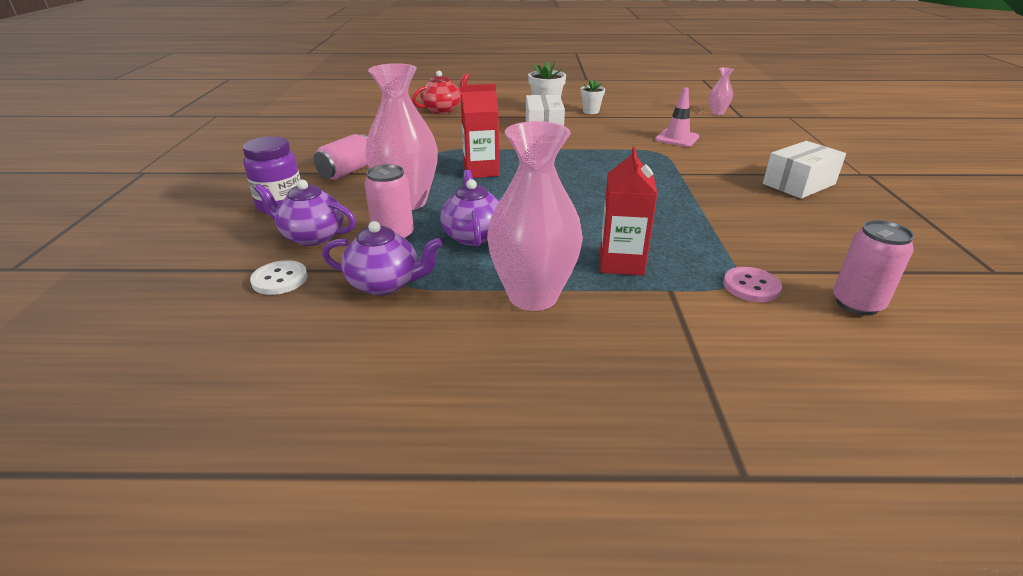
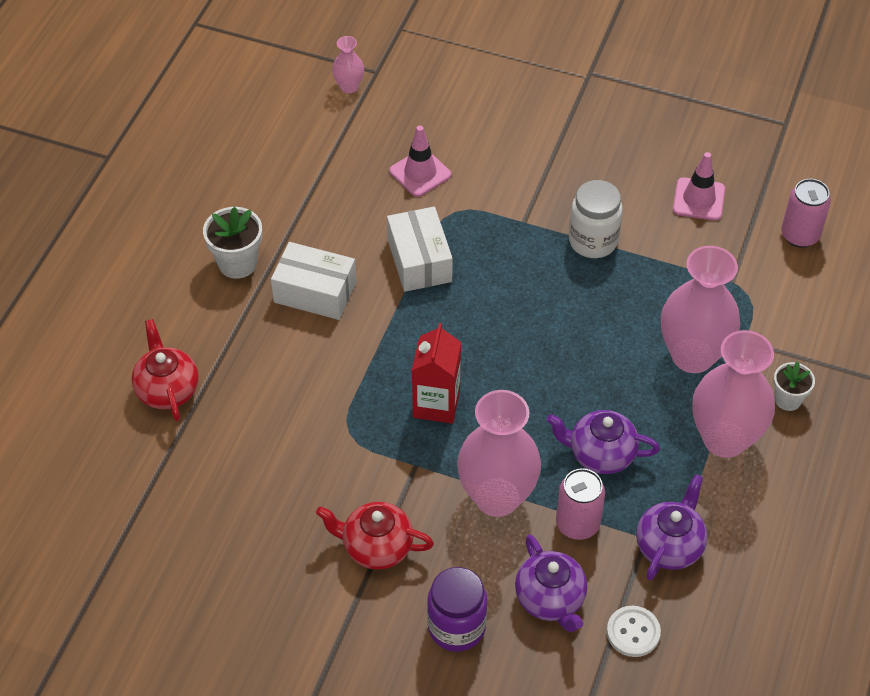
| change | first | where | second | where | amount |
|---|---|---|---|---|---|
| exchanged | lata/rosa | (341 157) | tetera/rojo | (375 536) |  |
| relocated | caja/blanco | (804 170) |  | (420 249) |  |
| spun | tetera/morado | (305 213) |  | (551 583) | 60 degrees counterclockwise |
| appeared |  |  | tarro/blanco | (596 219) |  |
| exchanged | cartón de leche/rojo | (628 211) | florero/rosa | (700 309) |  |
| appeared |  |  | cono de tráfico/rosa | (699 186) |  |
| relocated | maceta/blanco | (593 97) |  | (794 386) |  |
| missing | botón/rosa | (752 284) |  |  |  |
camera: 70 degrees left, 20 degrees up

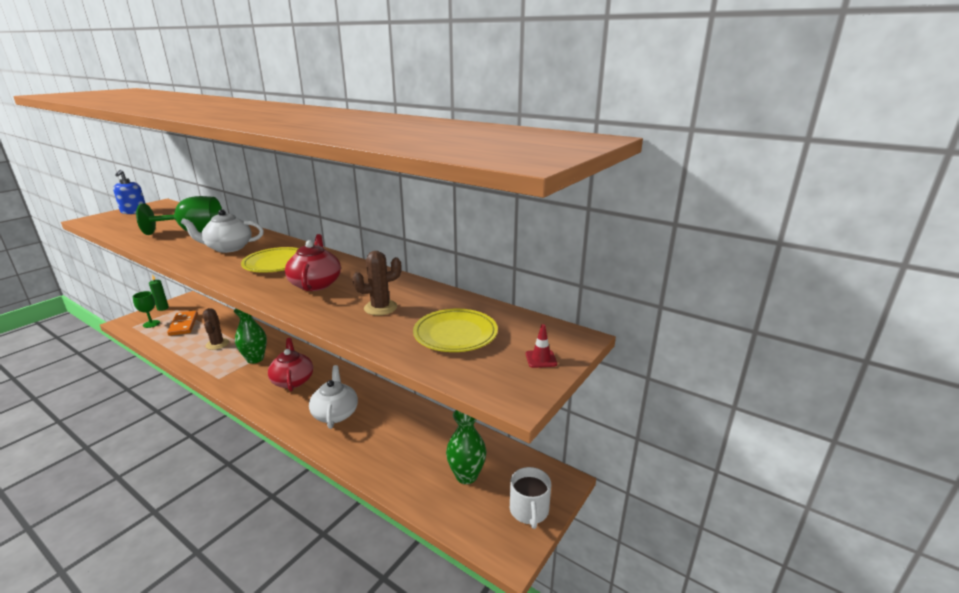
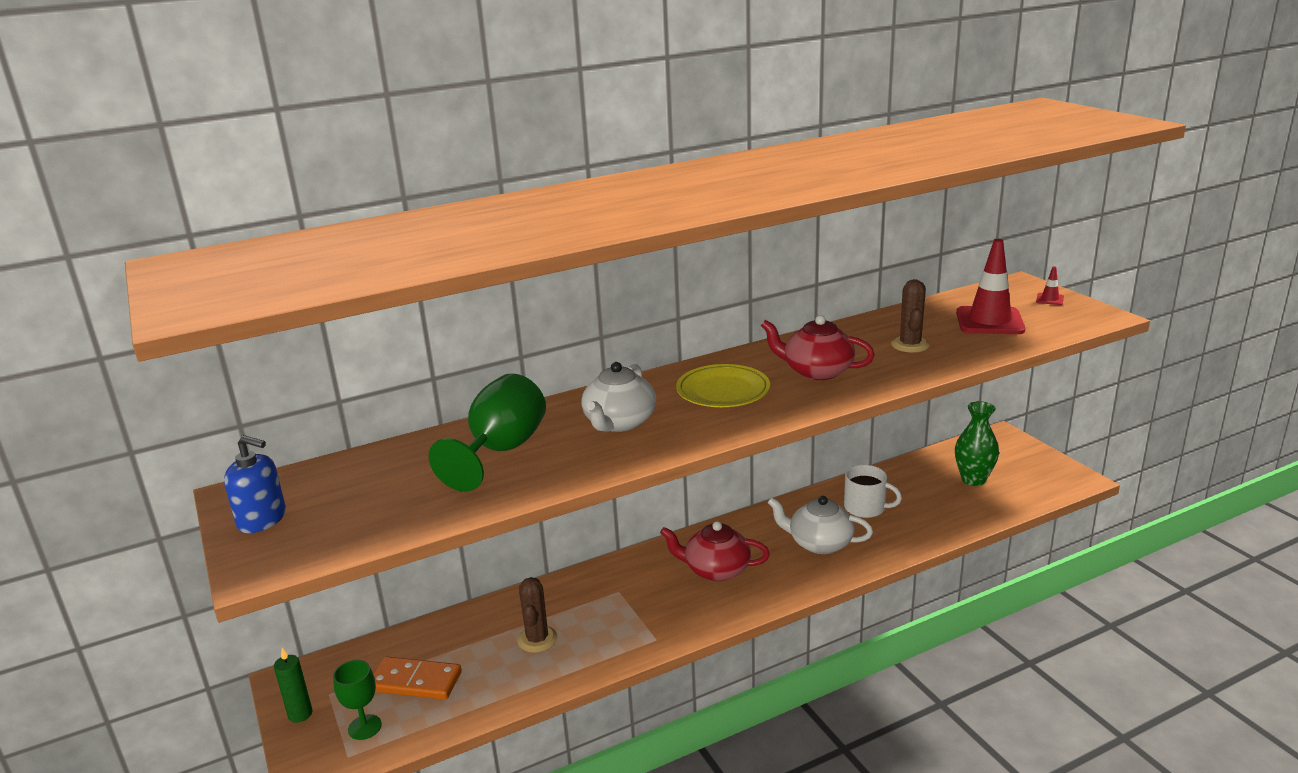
| change | first | where | second | where | amount |
|---|---|---|---|---|---|
| spun | cactus/marrón | (215 329) |  | (537 615) | 75 degrees clockwise |
| relocated | taza/blanco | (530 498) |  | (873 491) |  |
| exchanged | plato/amarillo | (455 330) | cono de tráfico/rojo | (990 286) |  |
| missing | florero/verde | (250 336) |  |  |  |
camera: 60 degrees left, 0 degrees up

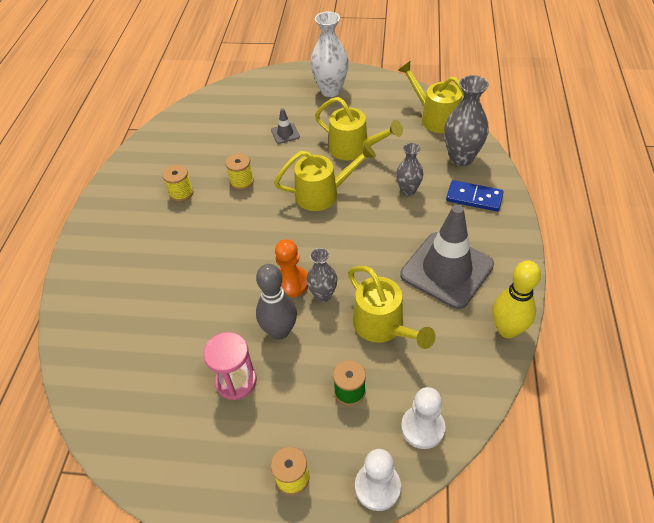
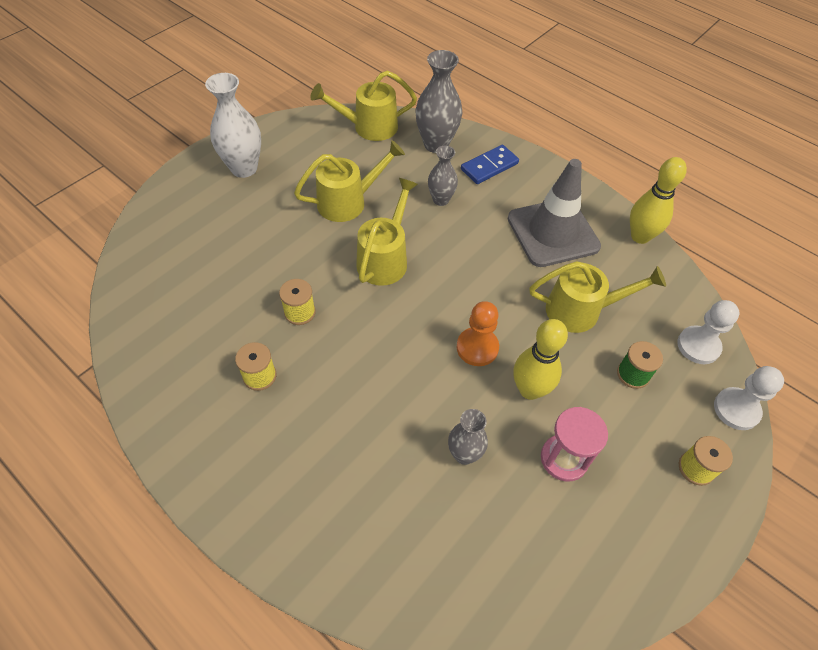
| change | first | where | second | where | amount |
|---|---|---|---|---|---|
| relocated | florero/gris | (321 275) |  | (468 437) |  |
| colour | bolo/gris | (276 302) | bolo/amarillo | (541 359) |  |
| missing | cono de tráfico/gris | (285 126) |  |  |  |
camera: 60 degrees left, 5 degrees up

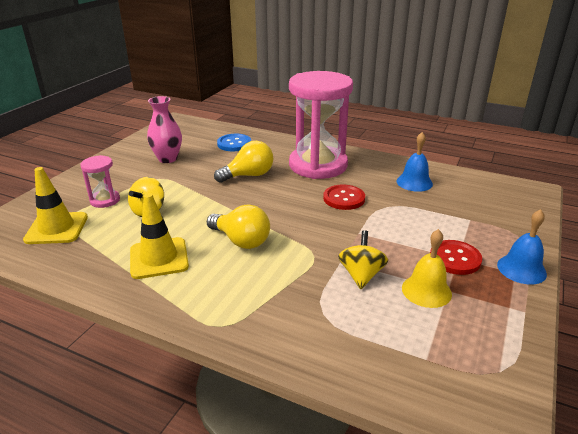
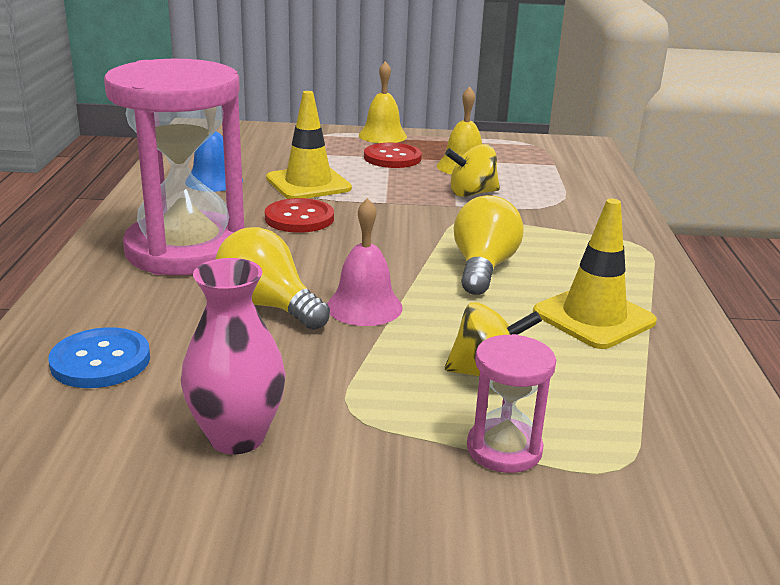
| change | first | where | second | where | amount |
|---|---|---|---|---|---|
| relocated | cono de tráfico/amarillo | (55 205) |  | (309 145) |  |
| appeared |  |  | campana/rosa | (365 262) |  |
| colour | campana/azul | (522 247) | campana/amarillo | (383 102) |  |
camera: 115 degrees left, 5 degrees down

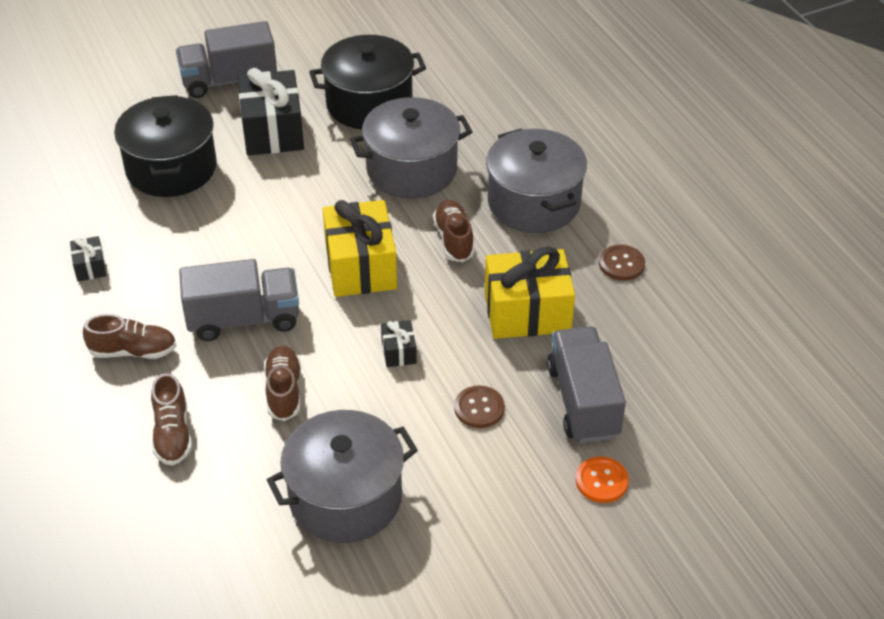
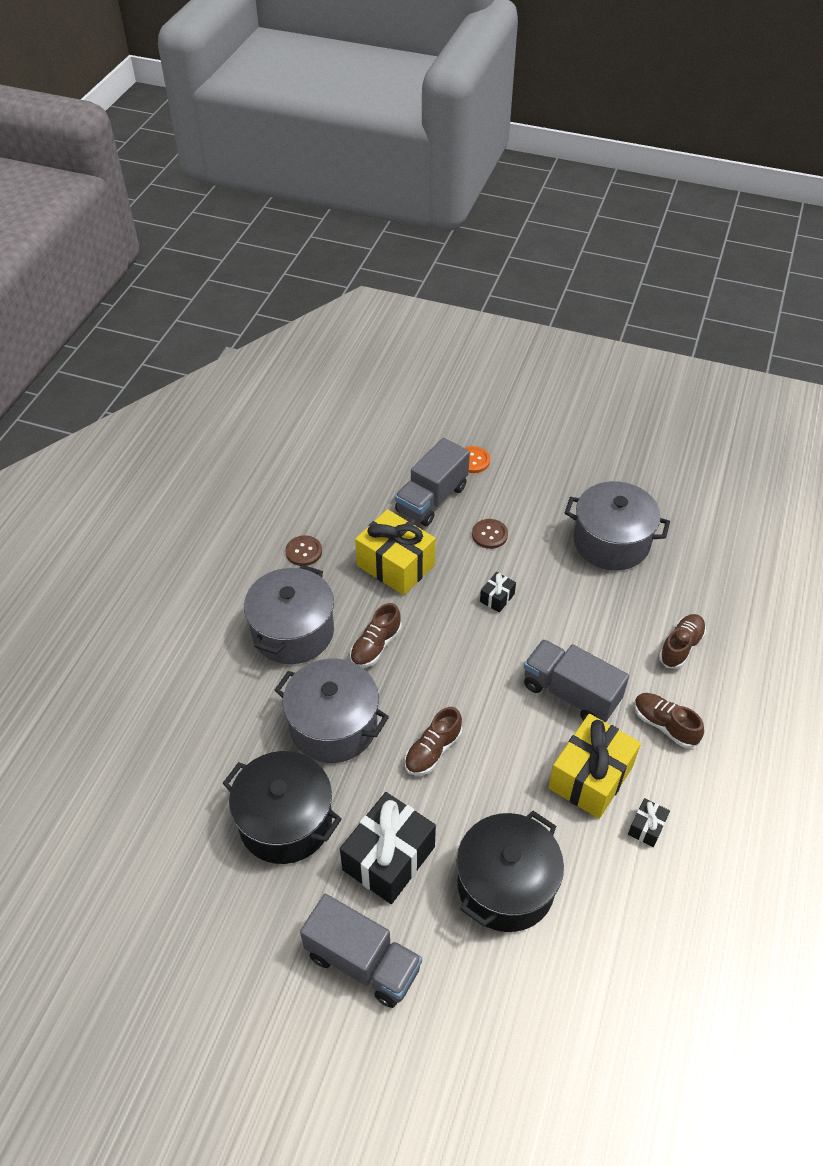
| change | first | where | second | where | amount |
|---|---|---|---|---|---|
| relocated | zapato/marrón | (282 383) |  | (433 741) |  |
| relocated | regalo/amarillo | (360 248) |  | (594 766) |  |
camera: 135 degrees left, 5 degrees up

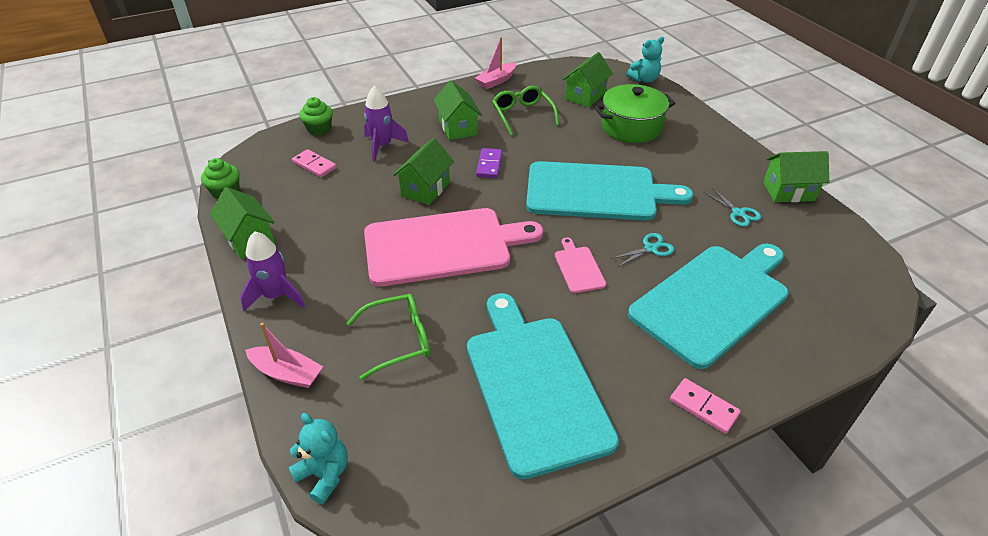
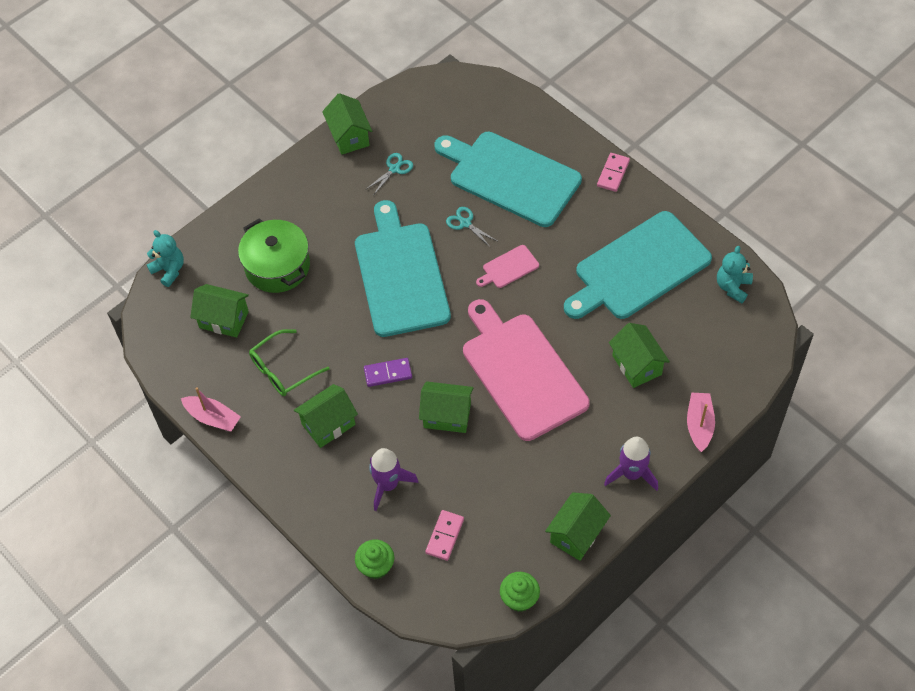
| change | first | where | second | where | amount |
|---|---|---|---|---|---|
| exchanged | gafas/verde | (388 337) | casa/verde | (639 355) |  |
| relocated | osito/turquesa | (318 458) |  | (735 274) |  |
camera: 105 degrees left, 15 degrees up

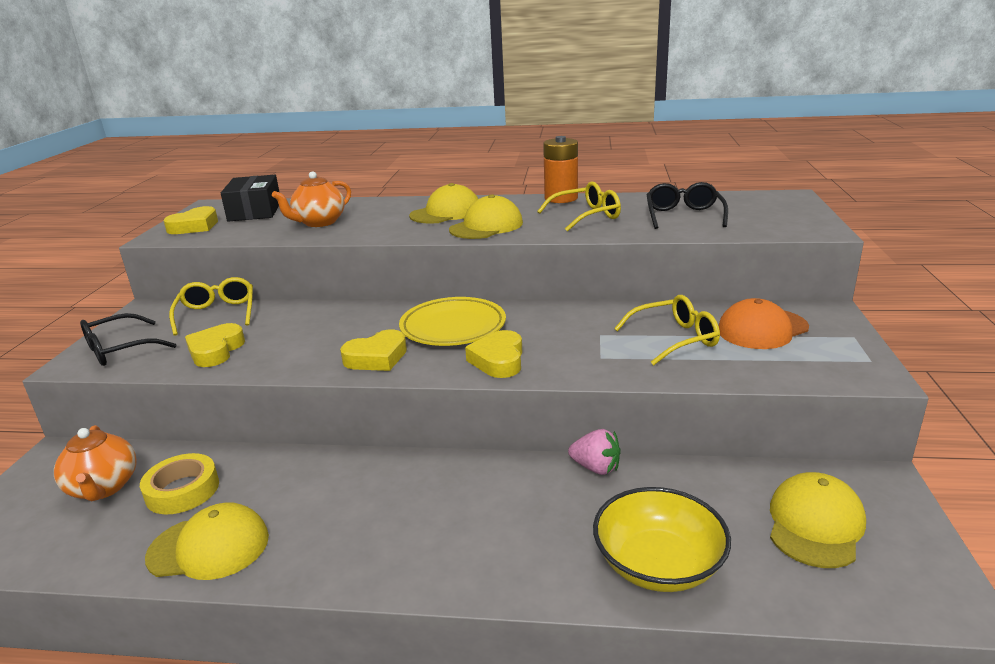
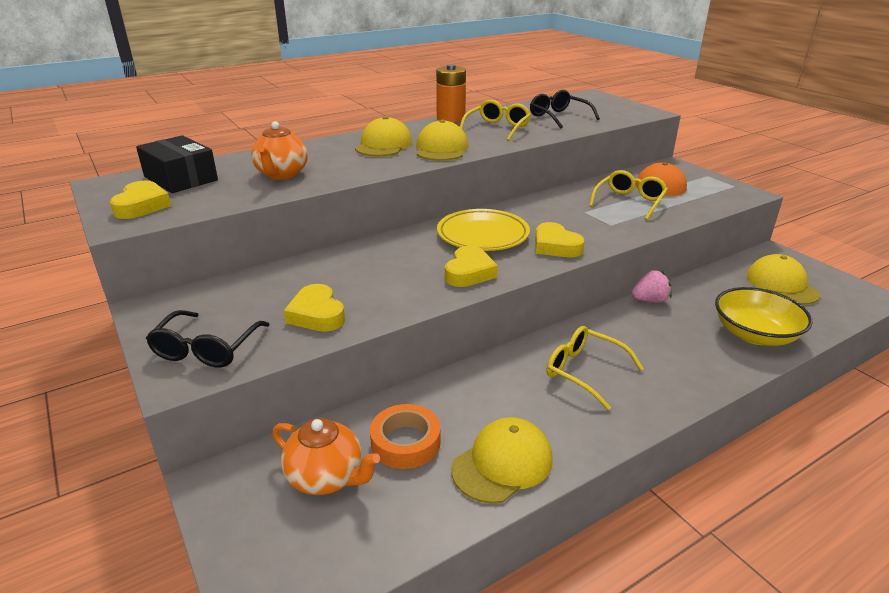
| change | first | where | second | where | amount |
|---|---|---|---|---|---|
| colour | cinta adhesiva/amarillo | (179 484) | cinta adhesiva/naranja | (405 436) |  |
| relocated | gafas/amarillo | (211 306) |  | (595 368) |  |
camera: 40 degrees left, 5 degrees up

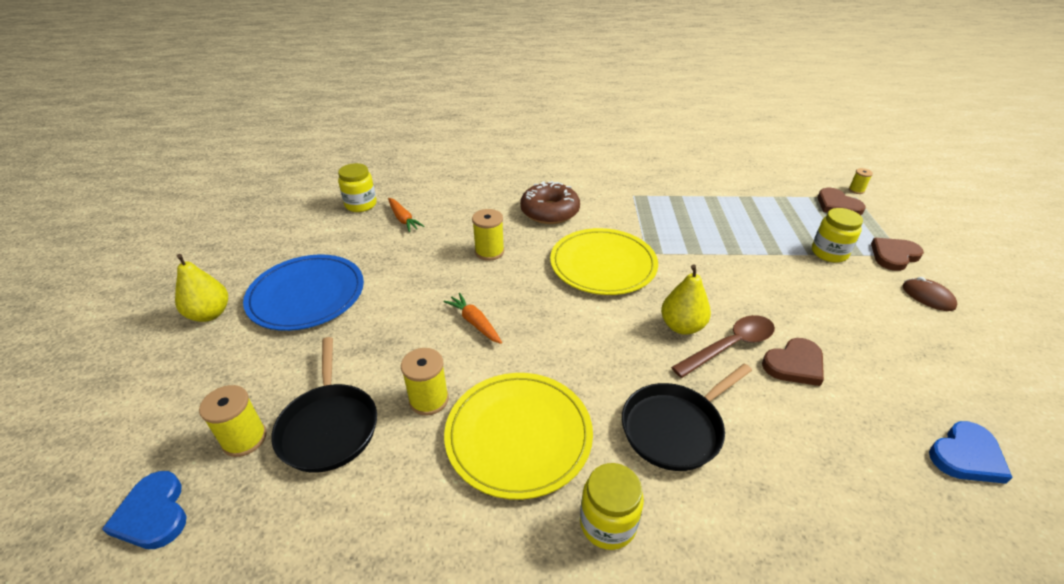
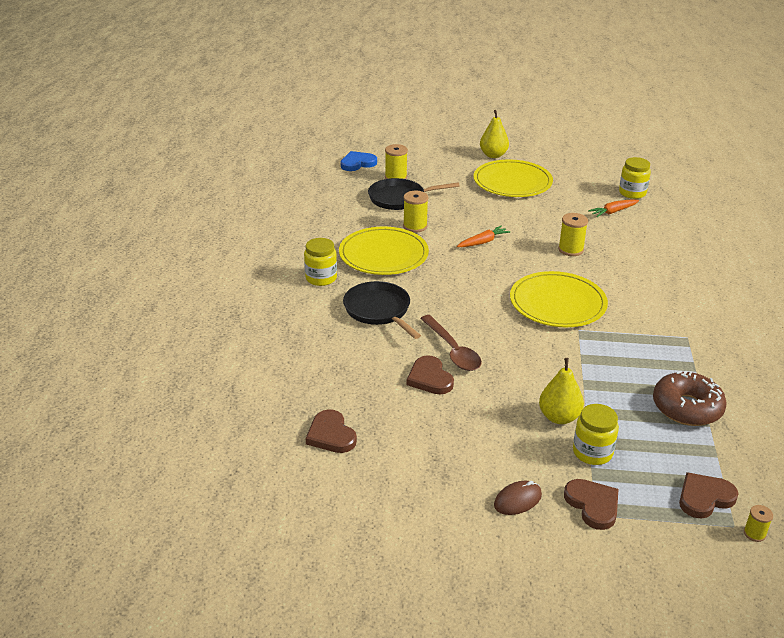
| change | first | where | second | where | amount |
|---|---|---|---|---|---|
| colour | corazón/azul | (971 452) | corazón/marrón | (331 431) |  |
| colour | plato/azul | (303 293) | plato/amarillo | (513 178) |  |
| relocated | pera/amarillo | (686 300) |  | (561 391) |  |
| relocated | rosquilla/marrón | (550 202) |  | (690 398) |  |
camera: 95 degrees right, 5 degrees down

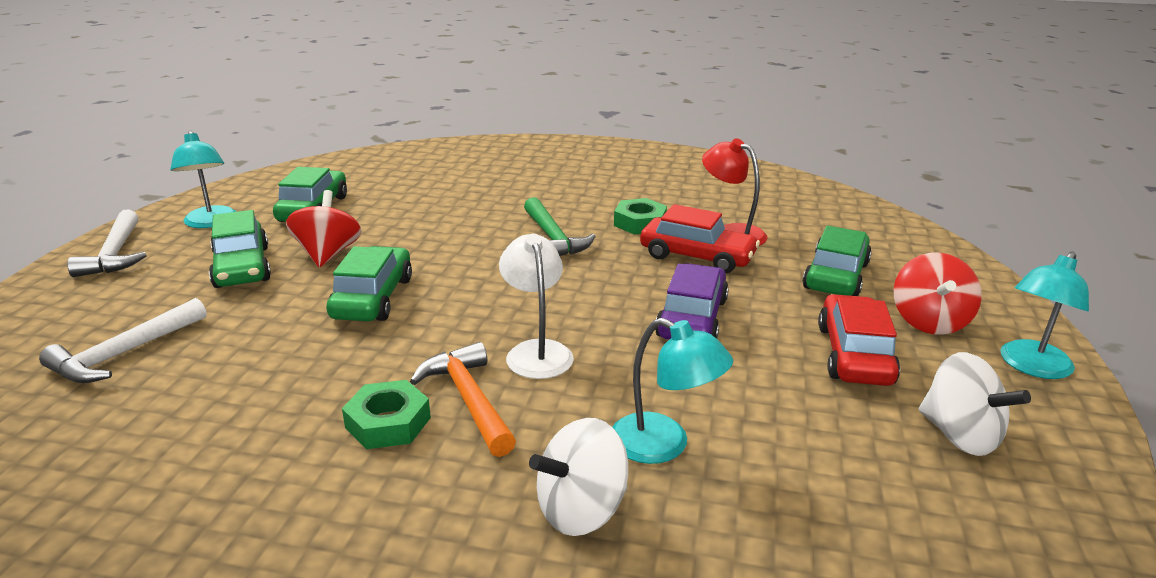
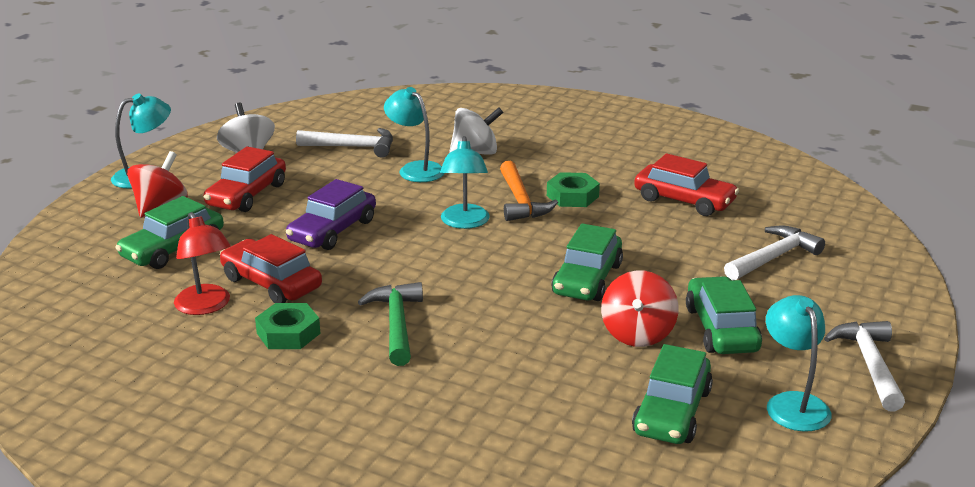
| change | first | where | second | where | amount |
|---|---|---|---|---|---|
| appeared |  |  | martillo/blanco | (344 143) |  |
| colour | lámpara/blanco | (536 306) | lámpara/turquesa | (465 182) |  |
| appeared |  |  | coche/rojo | (686 184) |  |
camera: 165 degrees left, 0 degrees up

